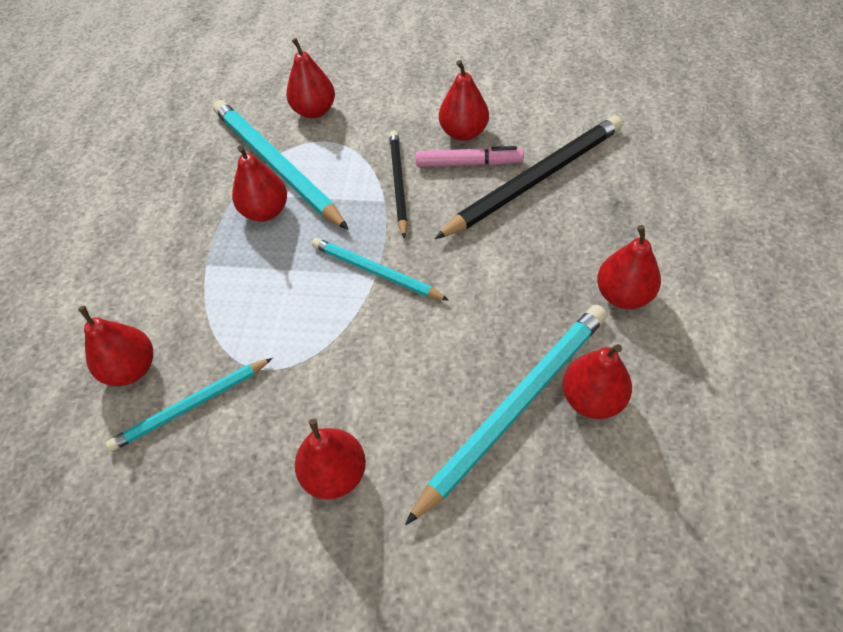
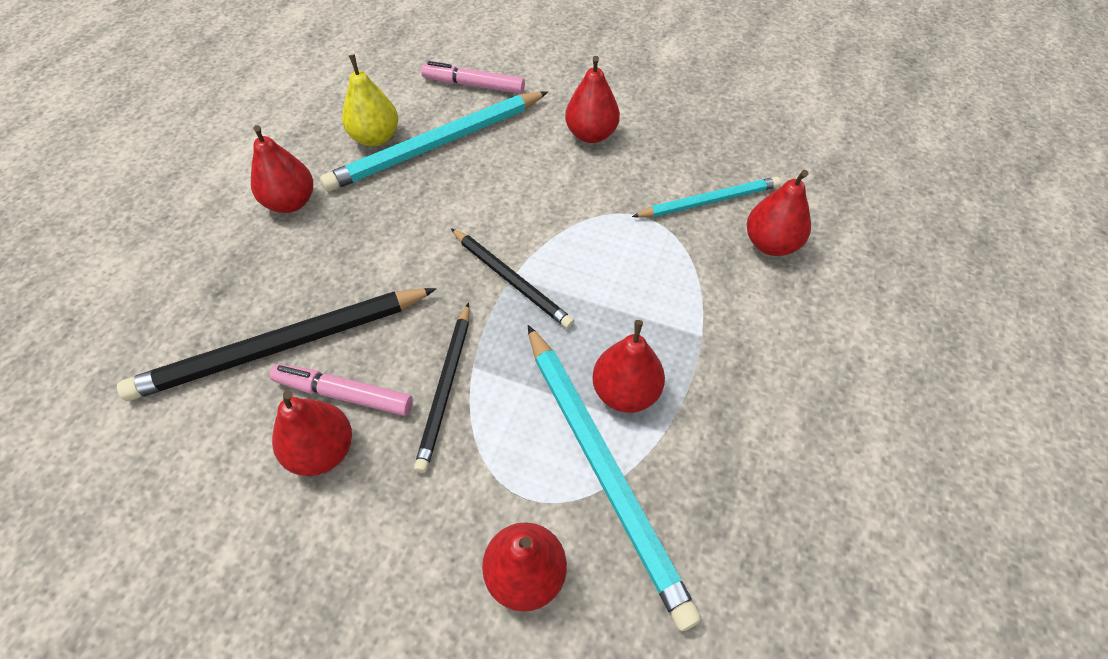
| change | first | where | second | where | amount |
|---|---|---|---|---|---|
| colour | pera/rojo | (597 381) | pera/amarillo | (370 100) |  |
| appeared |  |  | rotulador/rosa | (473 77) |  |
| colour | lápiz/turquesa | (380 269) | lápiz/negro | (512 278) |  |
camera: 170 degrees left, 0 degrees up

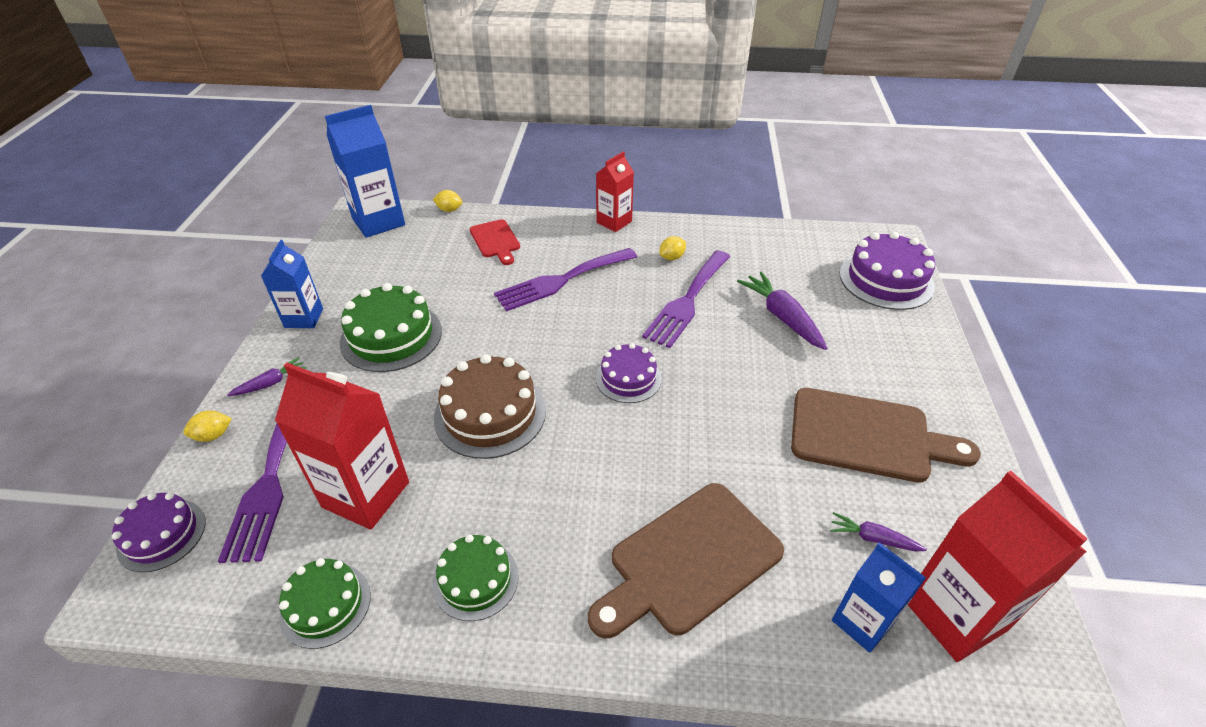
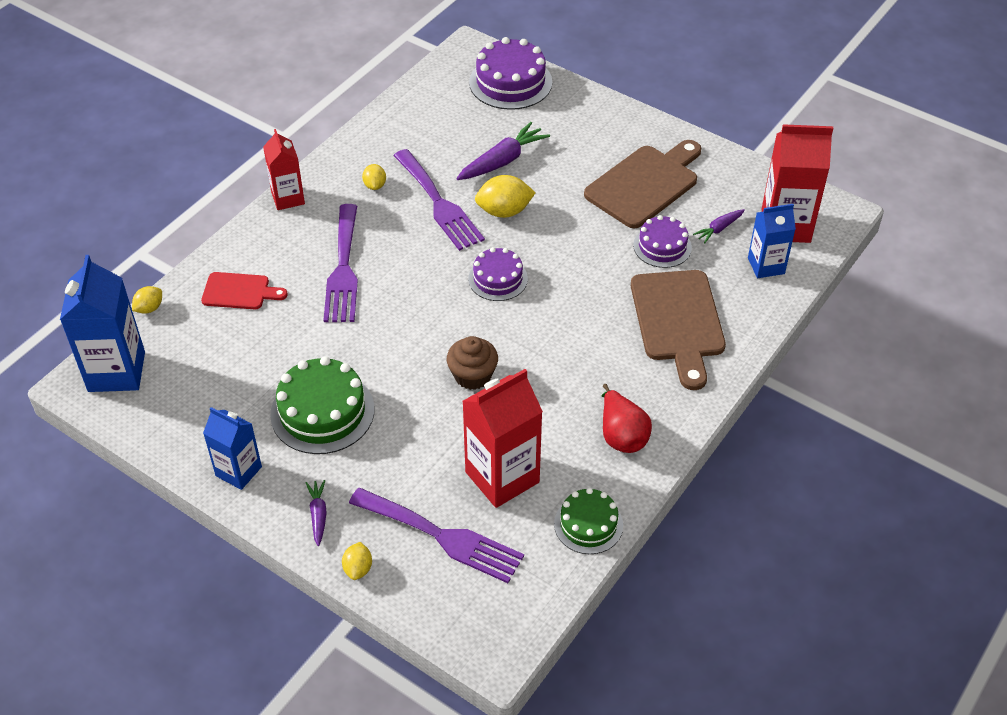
| change | first | where | second | where | amount |
|---|---|---|---|---|---|
| exchanged | tarta/marrón | (490 406) | magdalena/marrón | (472 363) |  |
| spun | zanahoria/morado | (782 311) |  | (503 151) | 135 degrees clockwise |
| appeared |  |  | limón/amarillo | (505 196) |  |
| exchanged | tarta/verde | (476 578) | pera/rojo | (627 418) |  |
| relocated | tarta/morado | (159 532) |  | (662 241) |  |
camera: 60 degrees left, 5 degrees up

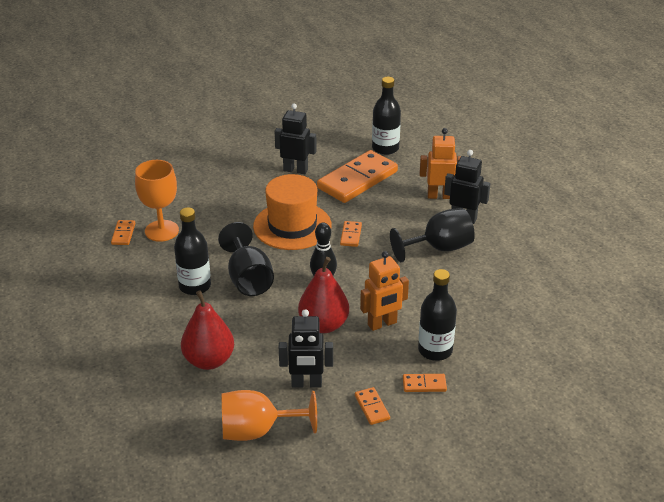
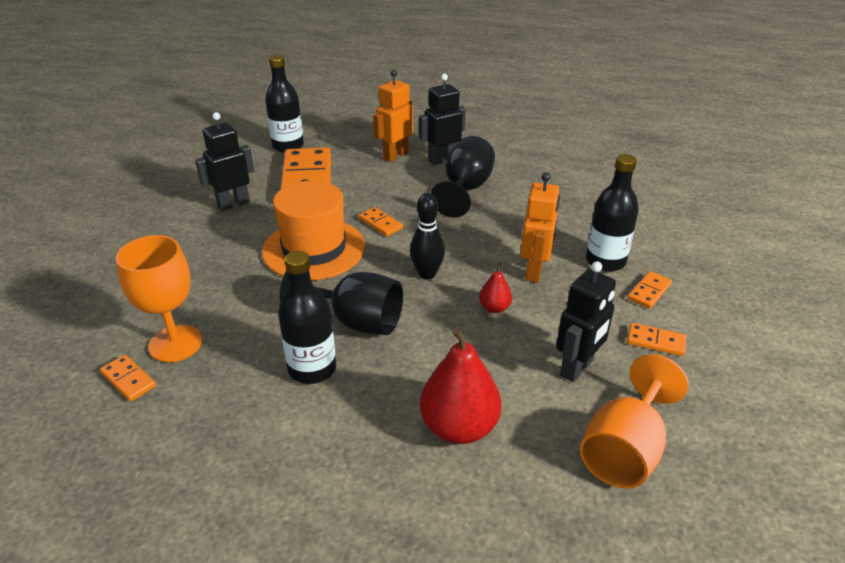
| change | first | where | second | where | amount |
|---|---|---|---|---|---|
| size | pera/rojo | (323 295) |  | (495 288) | x0.49 |
camera: 50 degrees left, 0 degrees up

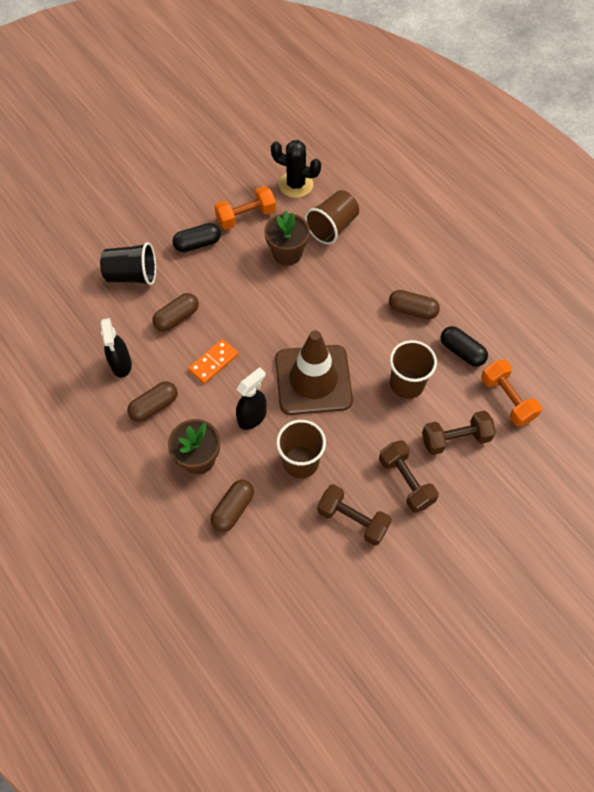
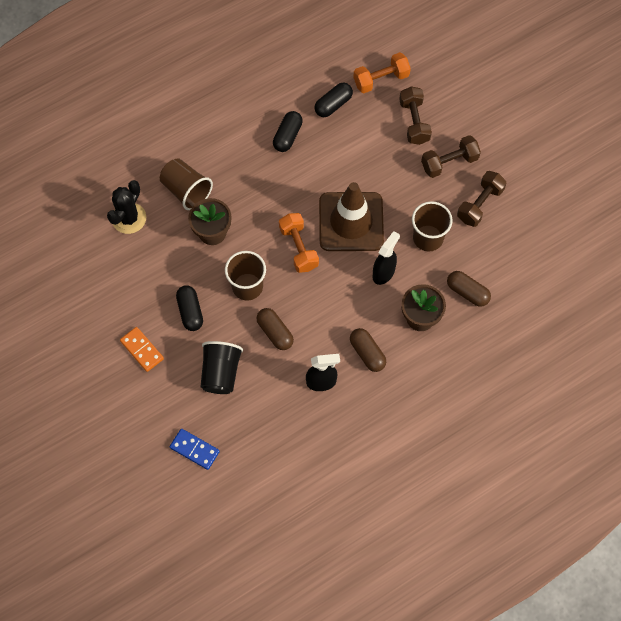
| change | first | where | second | where | amount |
|---|---|---|---|---|---|
| relocated | ficha de dominó/naranja | (213 361) |  | (142 349) |  |
| appeared |  |  | ficha de dominó/azul | (195 449) |  |
| relocated | vaso/marrón | (413 369) |  | (245 276) |  |
| colour | cápsula/marrón | (414 305) | cápsula/negro | (288 131) |  |
| relocated | mancuerna/naranja | (245 208) |  | (299 243) |  |
| spun | pulverizador/negro | (251 398) |  | (386 258) | 75 degrees clockwise |
camera: 85 degrees left, 5 degrees up

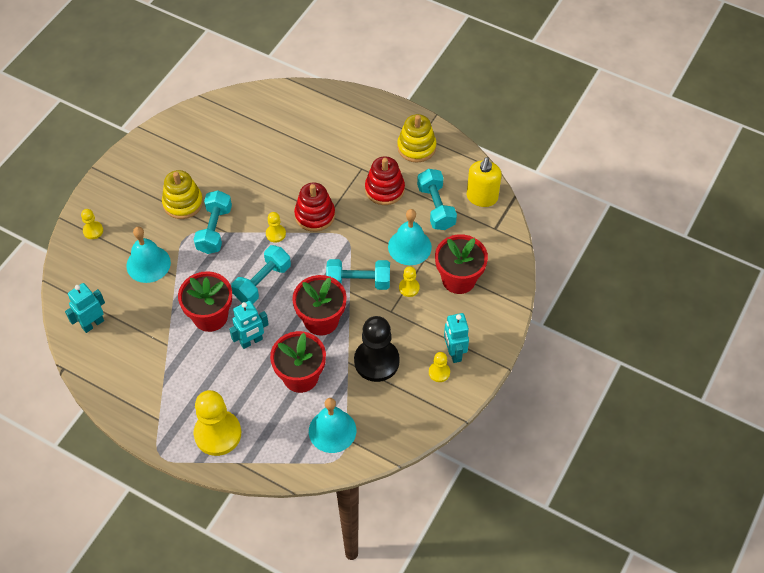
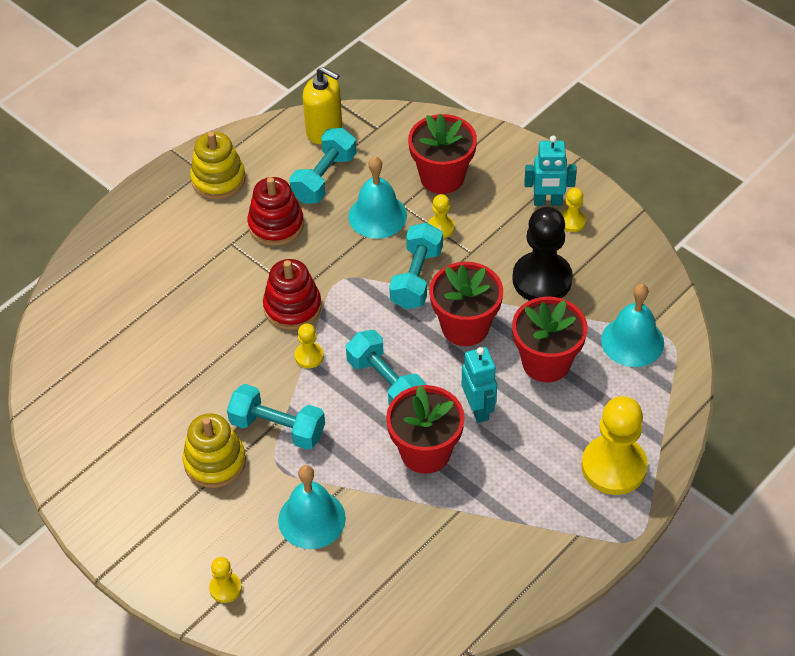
| change | first | where | second | where | amount |
|---|---|---|---|---|---|
| spun | mancuerna/turquesa | (437 199) |  | (322 166) | 60 degrees counterclockwise |
| missing | robot/turquesa | (85 308) |  |  |  |
camera: 75 degrees left, 5 degrees down

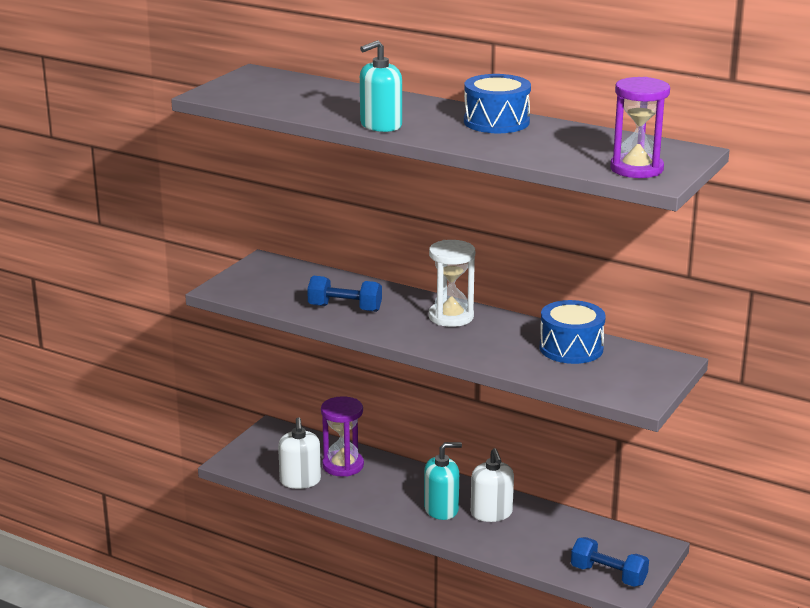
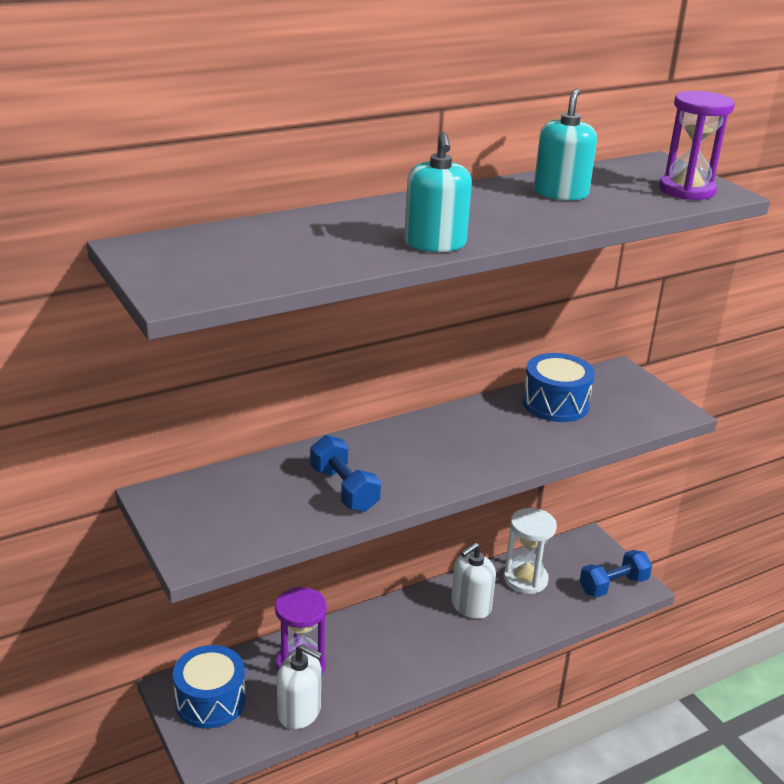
| change | first | where | second | where | amount |
|---|---|---|---|---|---|
| relocated | tambor/azul | (497 103) |  | (209 687) |  |
| spun | mancuerna/azul | (344 294) |  | (345 473) | 75 degrees counterclockwise |
| spun | dispensador de jabón/blanco | (492 485) |  | (473 581) | 120 degrees clockwise |
| relocated | reloj de arena/blanco | (452 283) |  | (530 551) |  |
| relocated | dispensador de jabón/turquesa | (443 481) |  | (565 145) |  |
camera: 60 degrees left, 5 degrees up

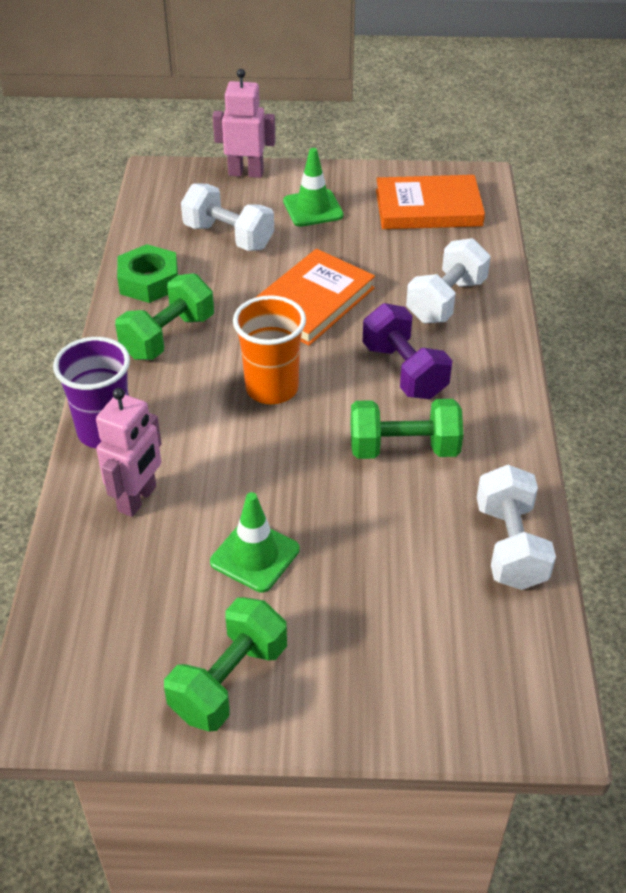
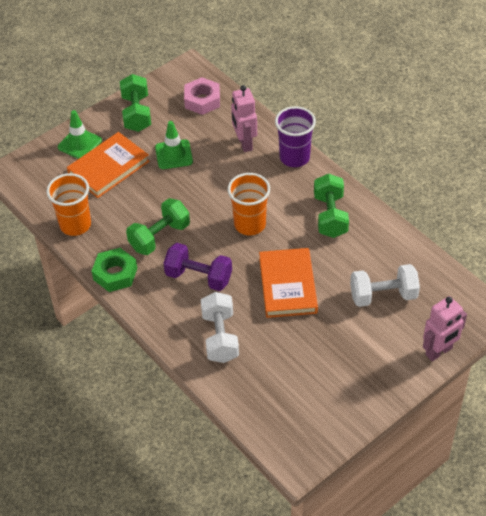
| change | first | where | second | where | amount |
|---|---|---|---|---|---|
| exchanged | mancuerna/blanco | (516 527) | vaso/naranja | (68 204) |  |
| relocated | cono de tráfico/verde | (313 187) |  | (80 134) |  |
| relocated | libro/naranja | (430 202) |  | (108 165) |  |
| relocated | tuerca/verde | (147 273) |  | (114 270) |  |
| appeared |  |  | tuerca/rosa | (202 96) |  |
camera: 140 degrees right, 5 degrees up

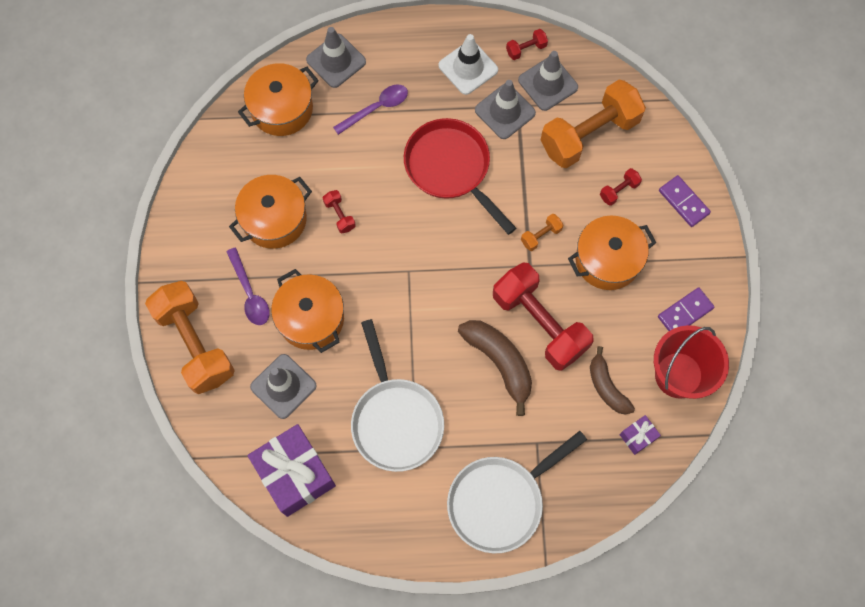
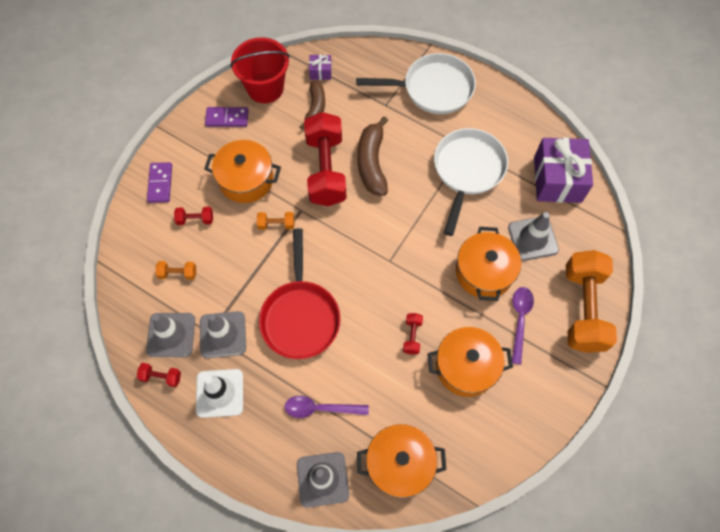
| change | first | where | second | where | amount |
|---|---|---|---|---|---|
| size | mancuerna/naranja | (593 124) |  | (175 270) | x0.41 |
camera: 145 degrees left, 5 degrees down

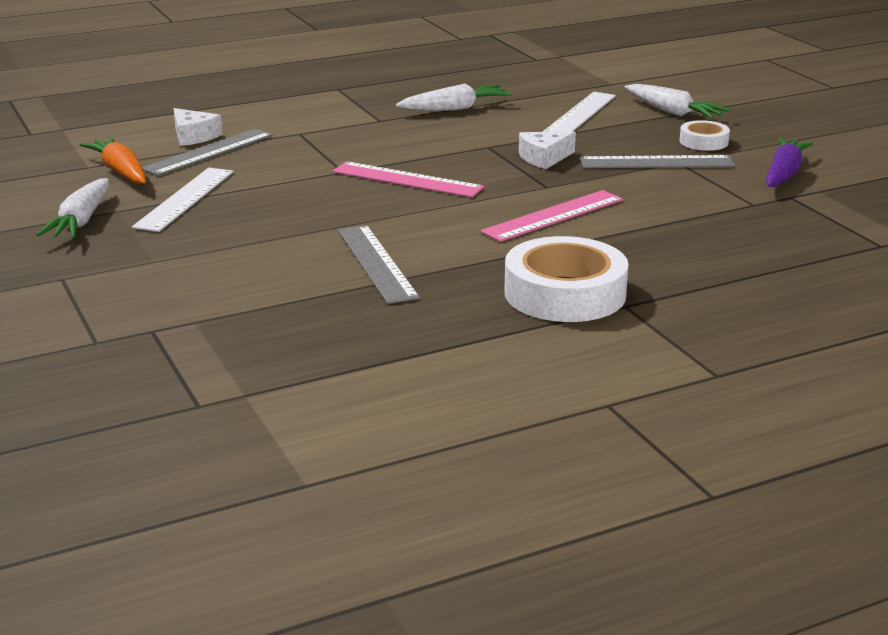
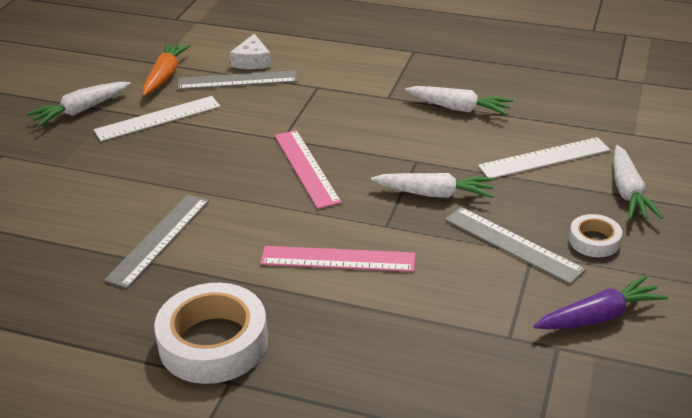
| change | first | where | second | where | amount |
|---|---|---|---|---|---|
| exchanged | queso/blanco | (547 150) | zanahoria/blanco | (432 185) |  |
camera: 45 degrees right, 10 degrees up

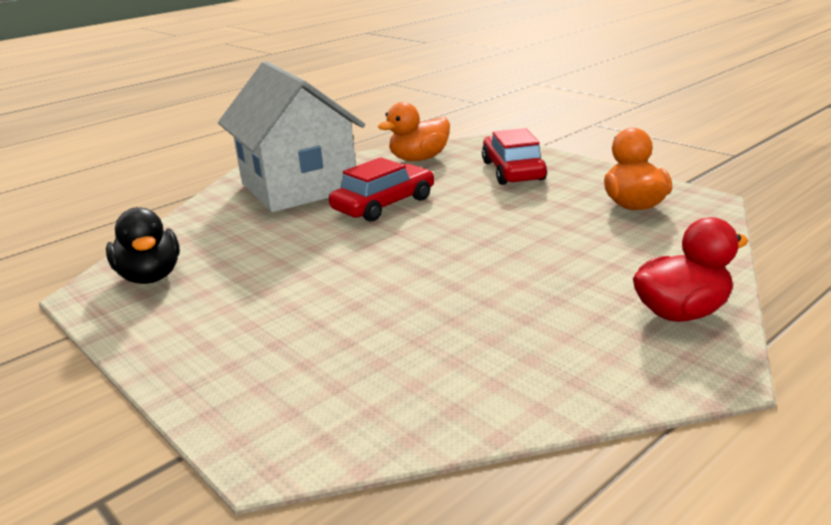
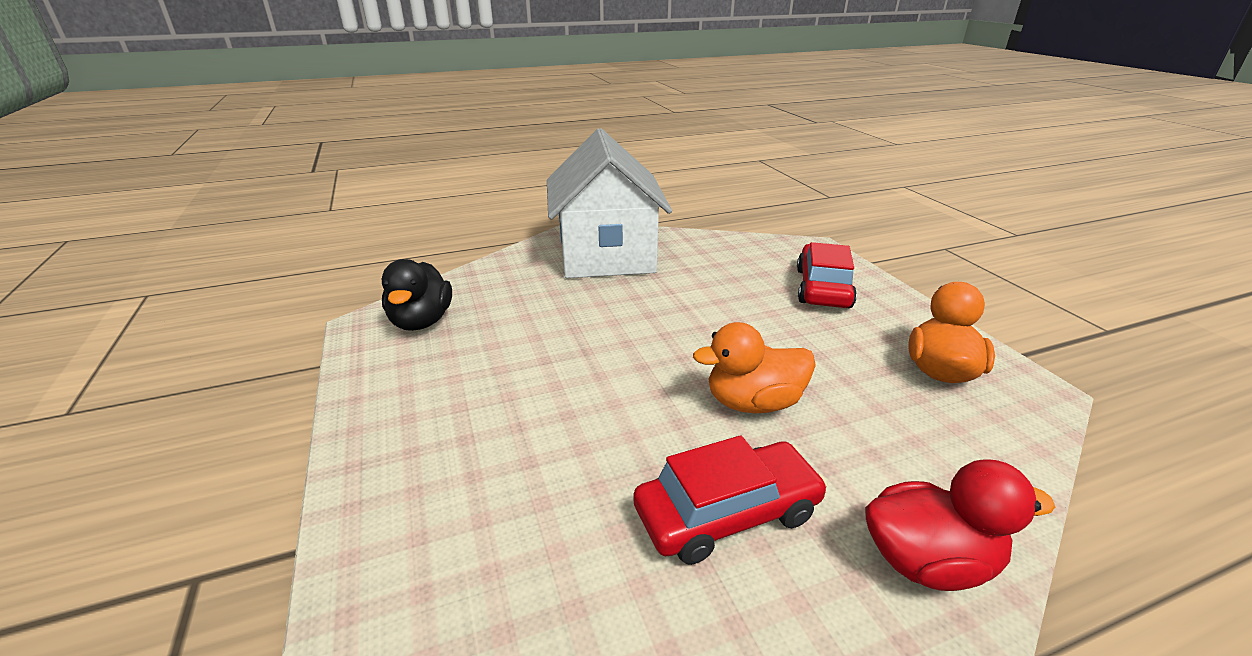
| change | first | where | second | where | amount |
|---|---|---|---|---|---|
| relocated | coche/rojo | (381 189) |  | (730 500) |  |
| relocated | pato/naranja | (414 131) |  | (754 367) |  |
camera: 20 degrees right, 5 degrees up

